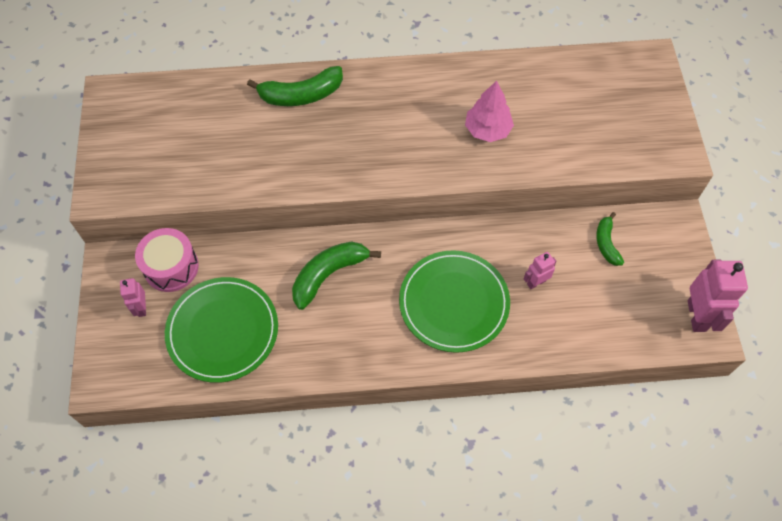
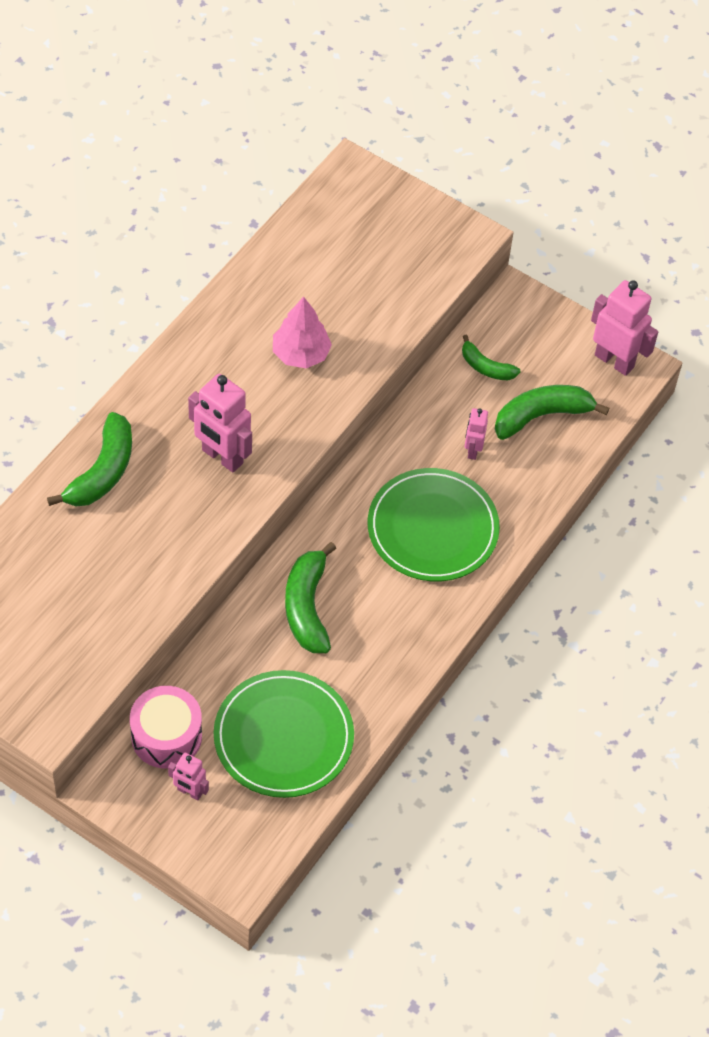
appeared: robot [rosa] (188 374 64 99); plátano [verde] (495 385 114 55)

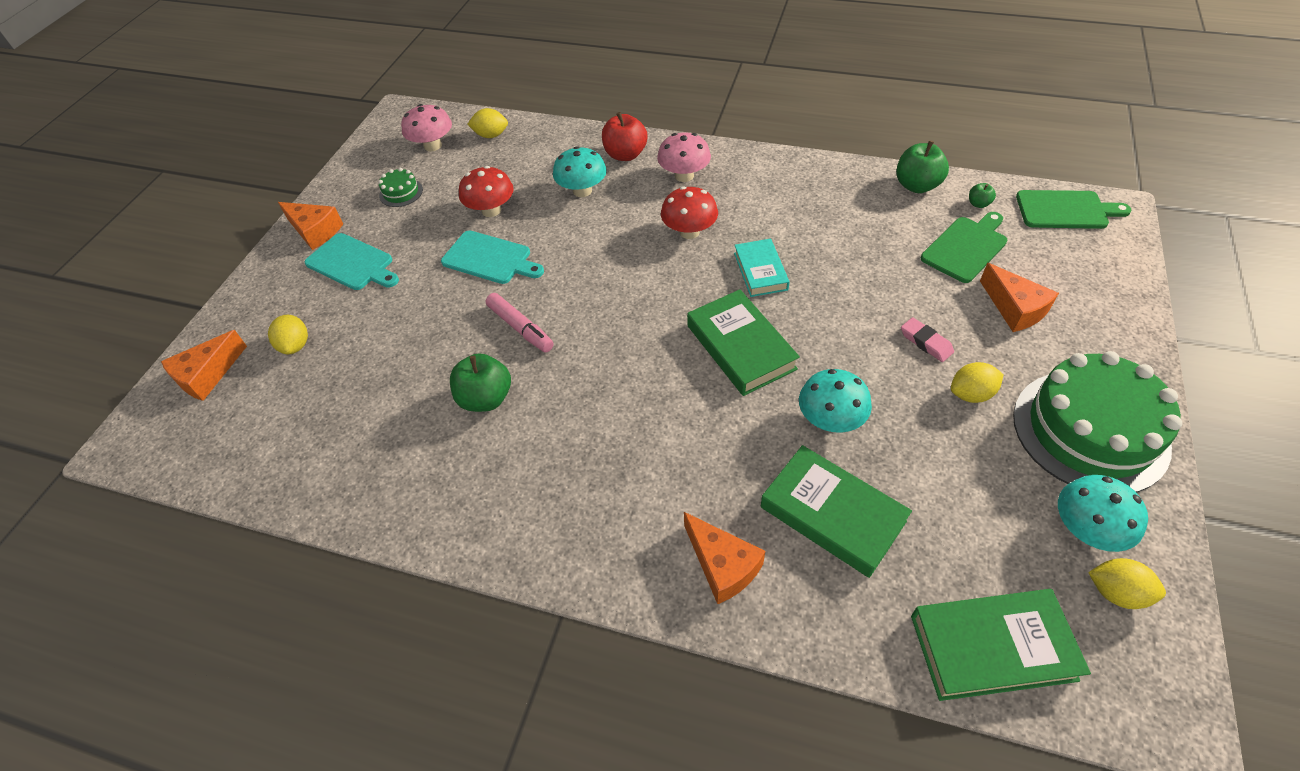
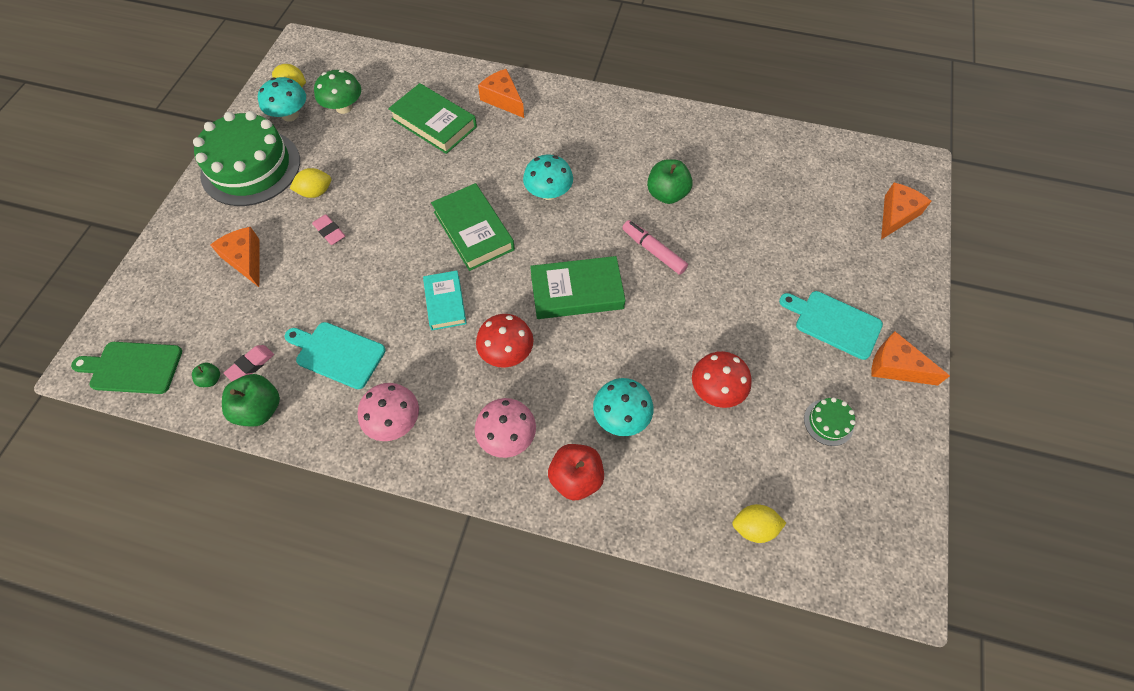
missing: limón [amarillo] (268 315 40 40); tabla de cortar [verde] (921 212 87 71)
appeared: goma de borrar [rosa] (224 345 50 36); seta [verde] (314 70 47 44)
relocated: seta [rosa] (401 104 51 47) to (358 383 61 58); tabla de cortar [turquesa] (441 230 103 54) to (285 322 101 67); seta [turquesa] (799 369 73 64) to (523 154 50 46); libro [verde] (911 589 180 112) to (530 256 95 63)

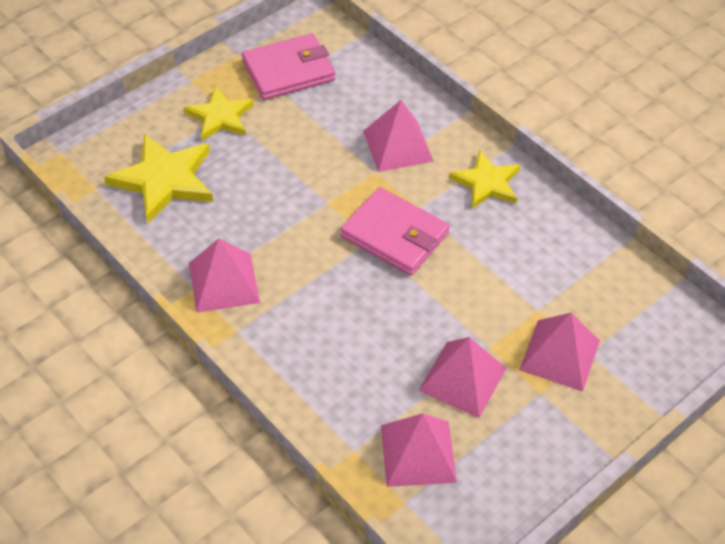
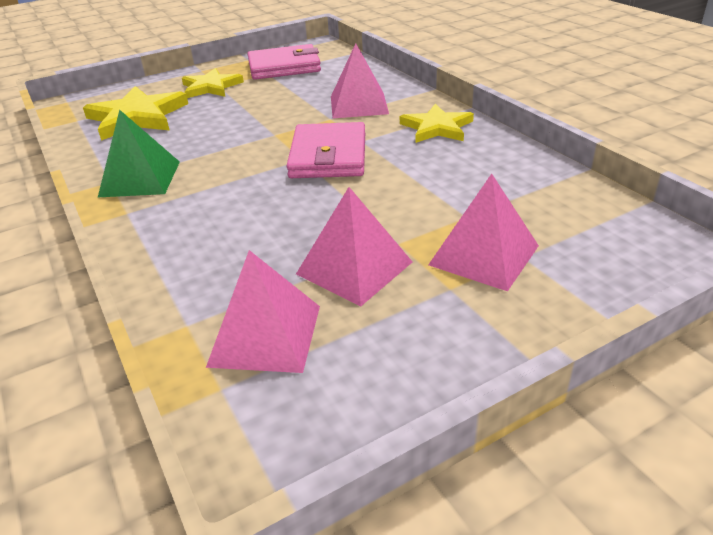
colour: pirámide [rosa] (189 238 71 75) to pirámide [verde] (98 110 82 87)
spun: cartera [rosa] (340 187 110 89) = (286 122 79 56) 45 degrees clockwise

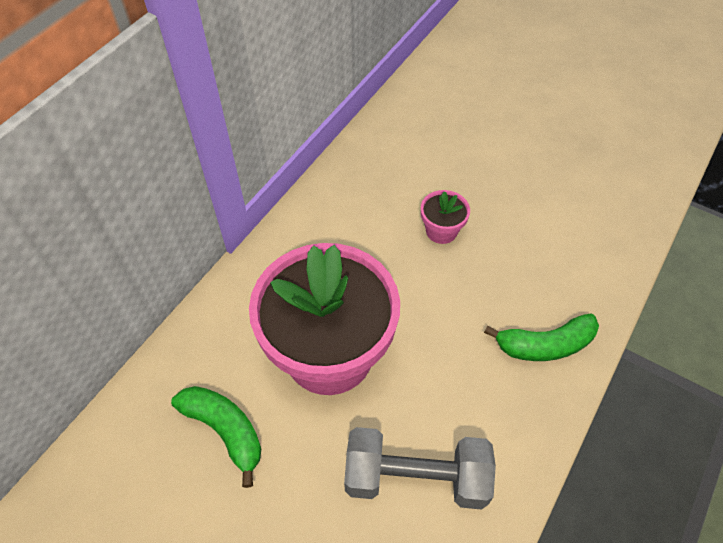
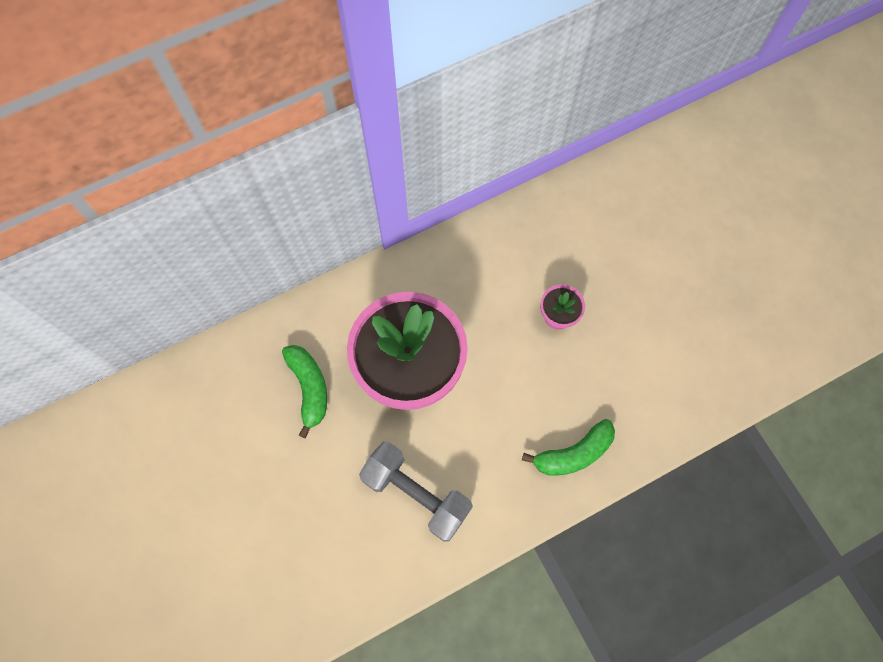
spun: plátano [verde] (484 313 115 48) = (522 419 93 57) 45 degrees counterclockwise

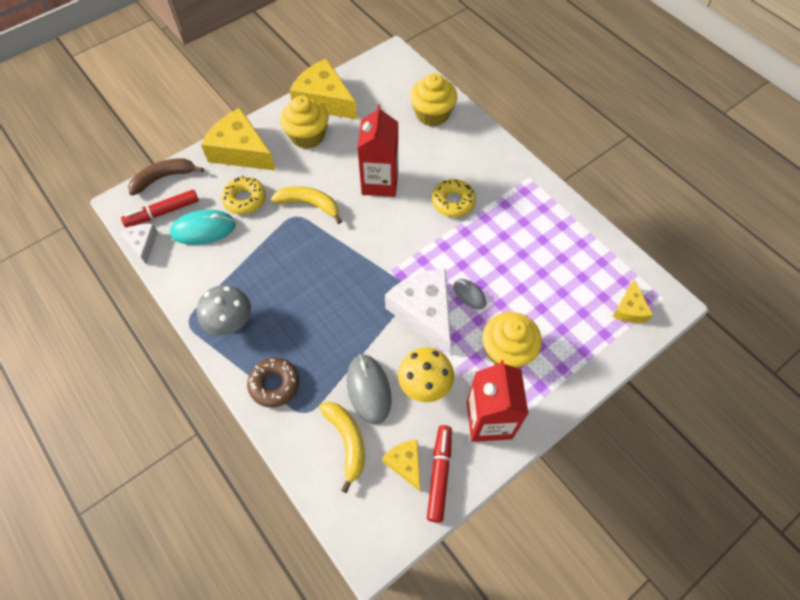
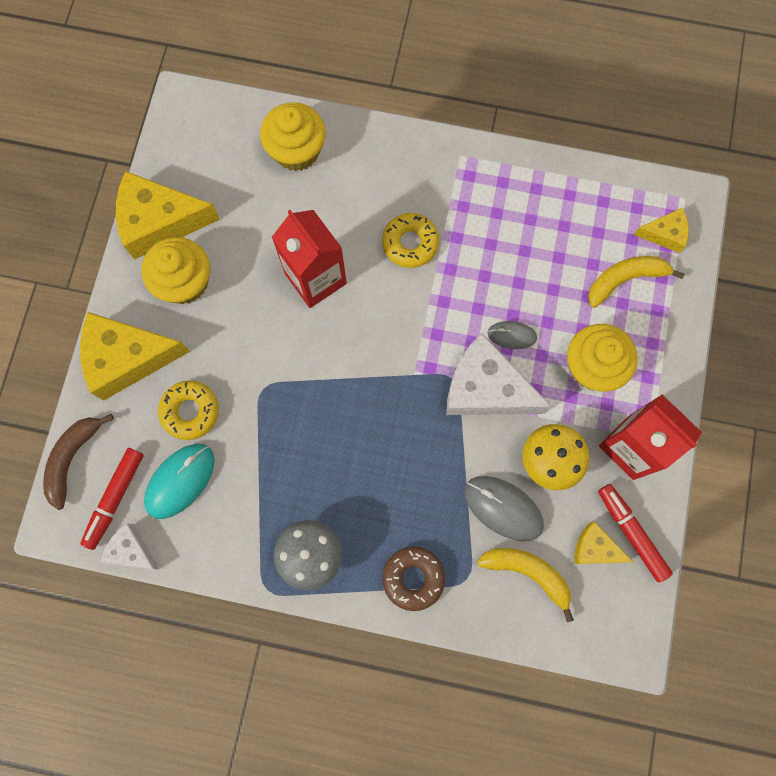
relocated: plátano [amarillo] (271 186 71 38) to (588 256 97 52)
spun: queso [amarillo] (613 280 40 43) = (634 208 55 45) 60 degrees counterclockwise

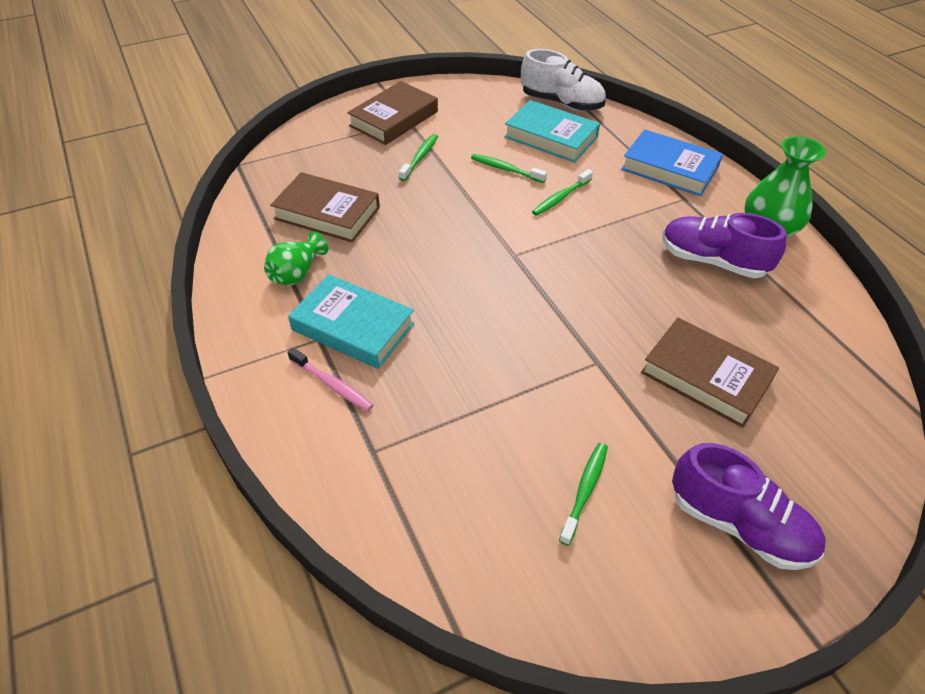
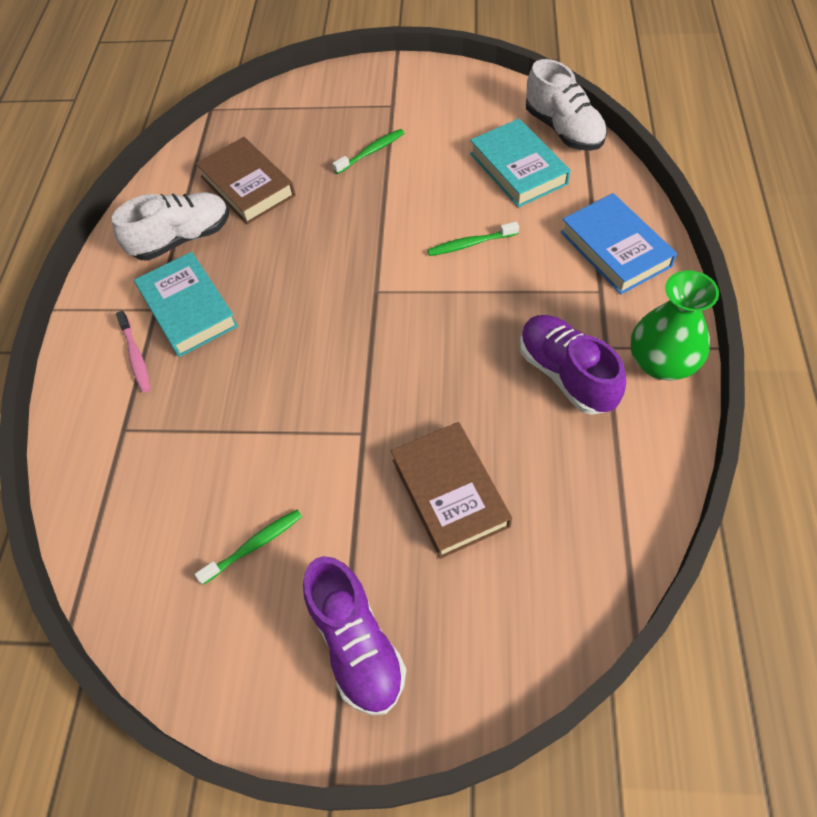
missing: libro [marrón] (347 81 91 64); cepillo de dientes [verde] (471 154 76 29)
exchanged: florero [verde] (264 231 64 54) to zapato [blanco] (112 192 117 69)

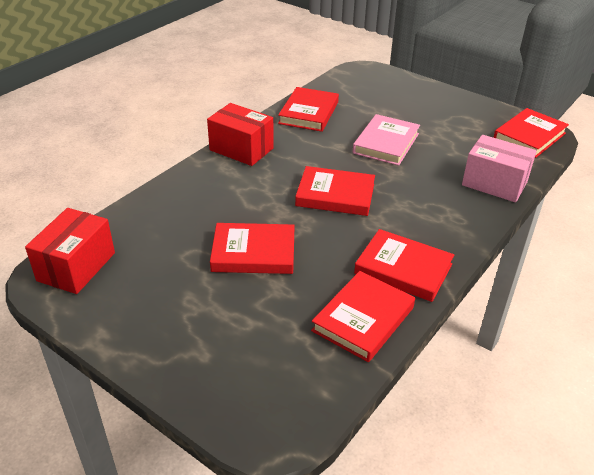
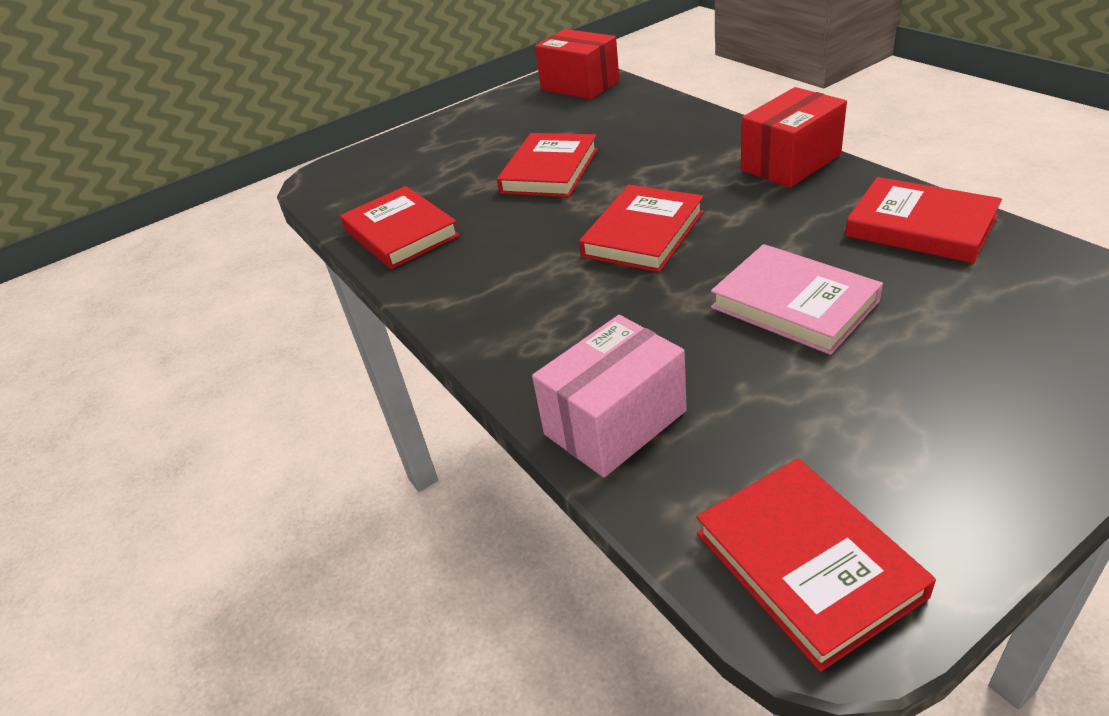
missing: libro [rojo] (354 229 100 73)

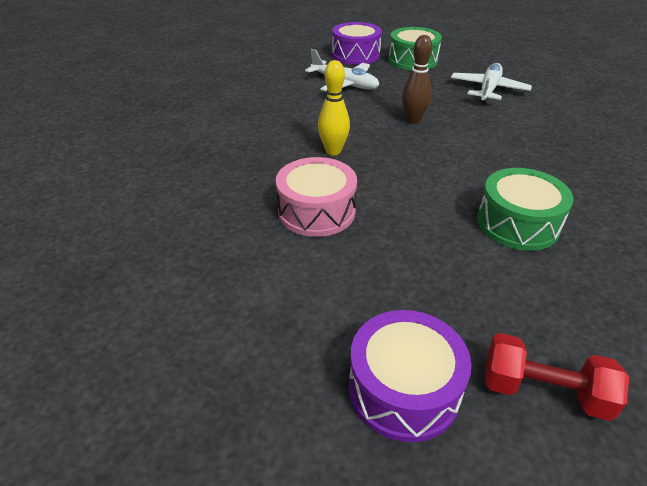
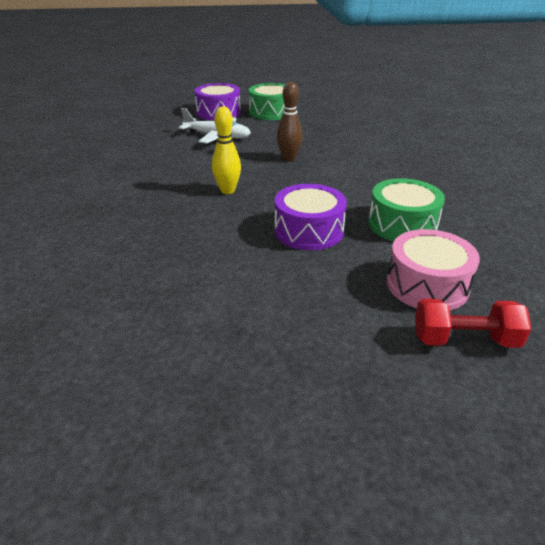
missing: avión [blanco] (451 63 81 40)
relocated: tambor [rosa] (276 157 81 80) to (387 229 93 81); tambor [morado] (349 310 122 132) to (275 184 72 66)

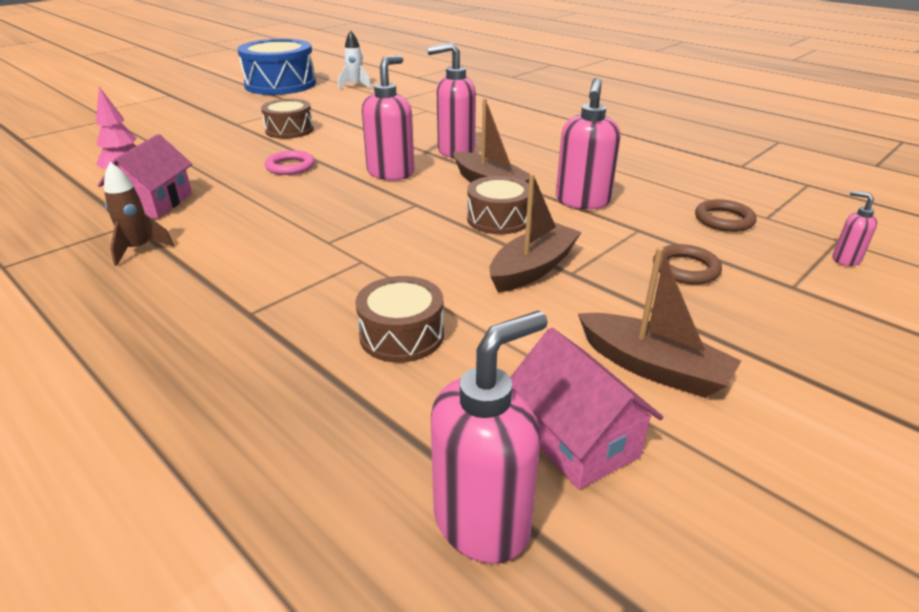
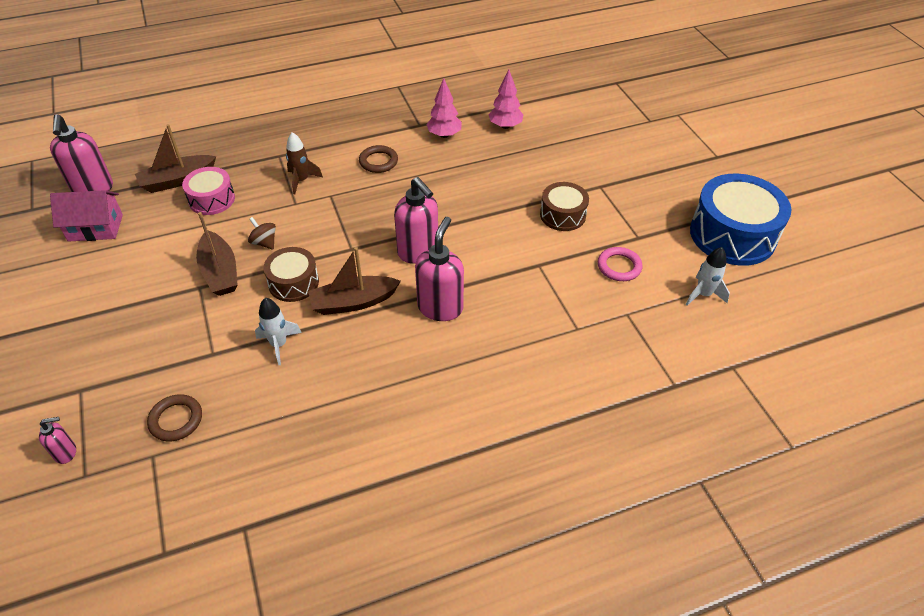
appeared: peonza [marrón] (248 217 28 33)
relocated: cohete [marrón] (104 162 70 104) to (286 132 37 62); anillo [rosa] (265 150 50 25) to (598 247 45 34); barco [marrón] (578 247 163 151) to (135 124 81 69); anillo [marrón] (653 244 69 41) to (359 145 39 28)
exchanged: casa [rosa] (98 134 94 85) to árbol [rosa] (426 78 36 60); dispensador de jabón [rosa] (556 78 64 131) to cohete [blanco] (255 298 47 68)
colour: tambor [marrón] (355 276 89 87) to tambor [rosa] (182 167 53 48)

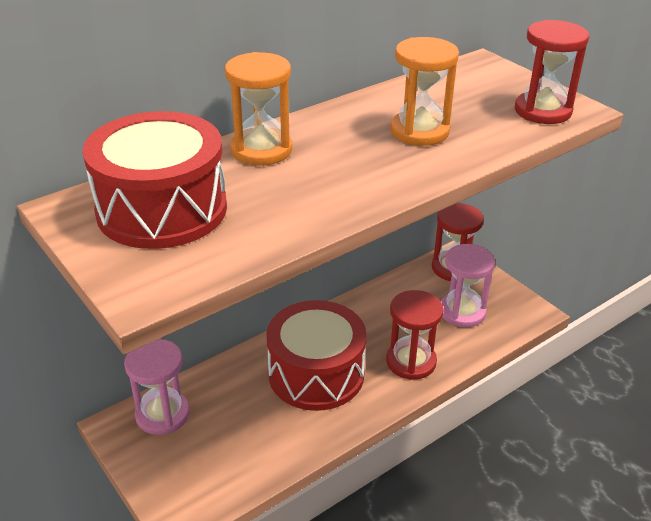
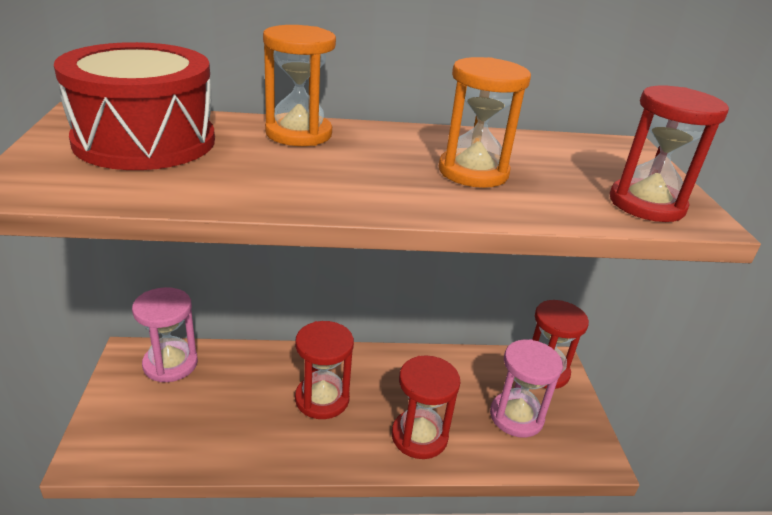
exchanged: tambor [rojo] (266 300 101 111) to reloj de arena [rojo] (295 321 59 98)

